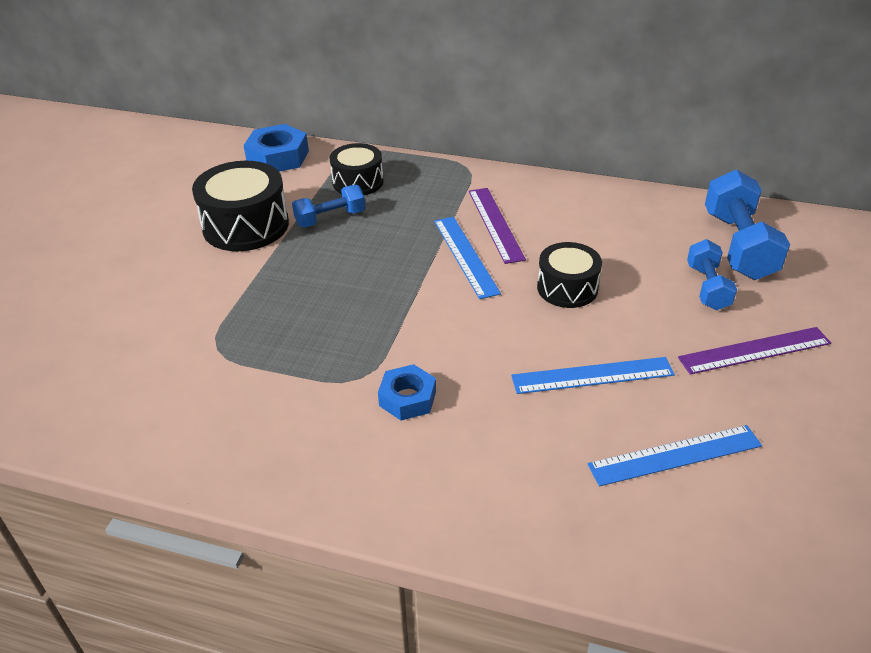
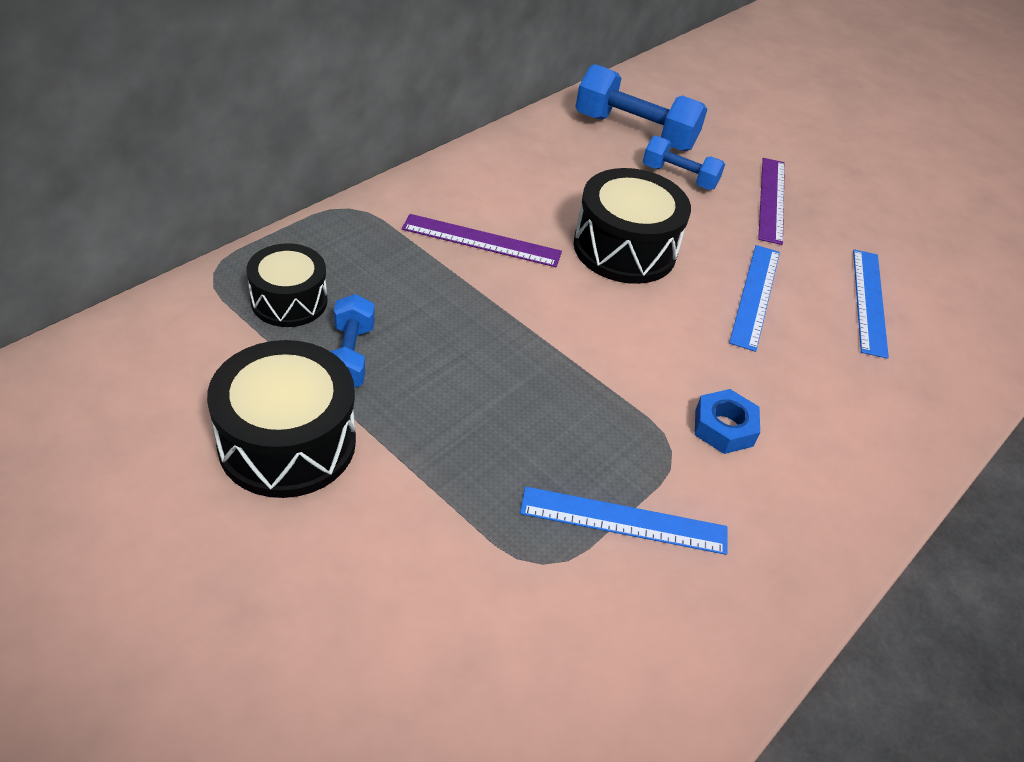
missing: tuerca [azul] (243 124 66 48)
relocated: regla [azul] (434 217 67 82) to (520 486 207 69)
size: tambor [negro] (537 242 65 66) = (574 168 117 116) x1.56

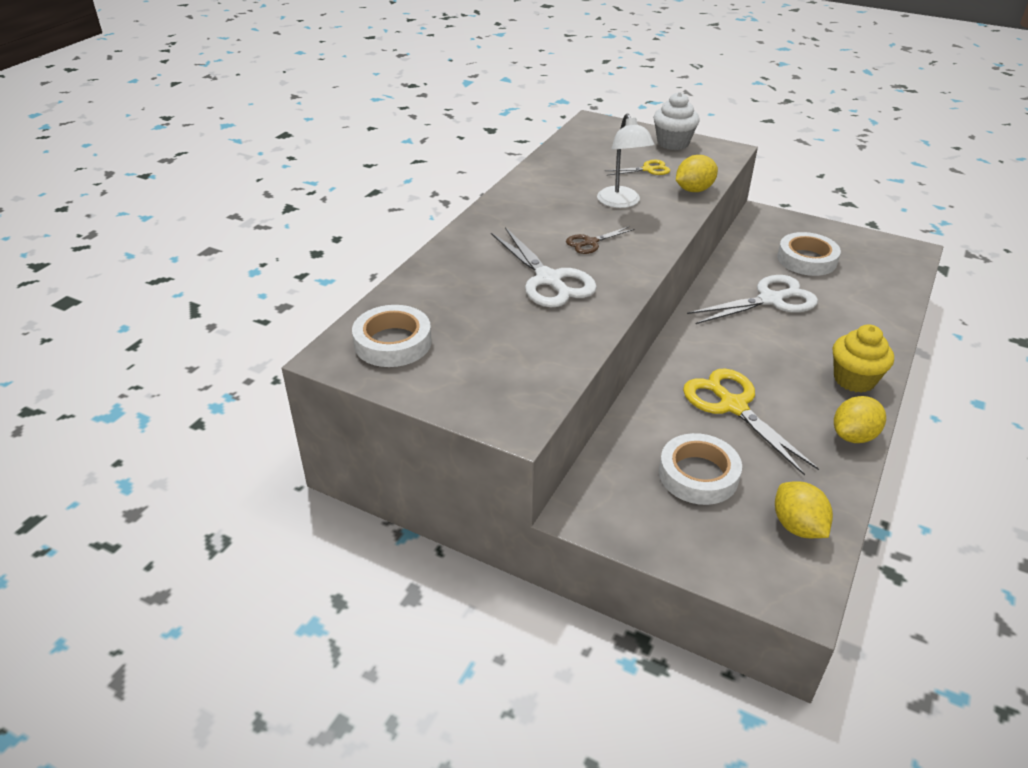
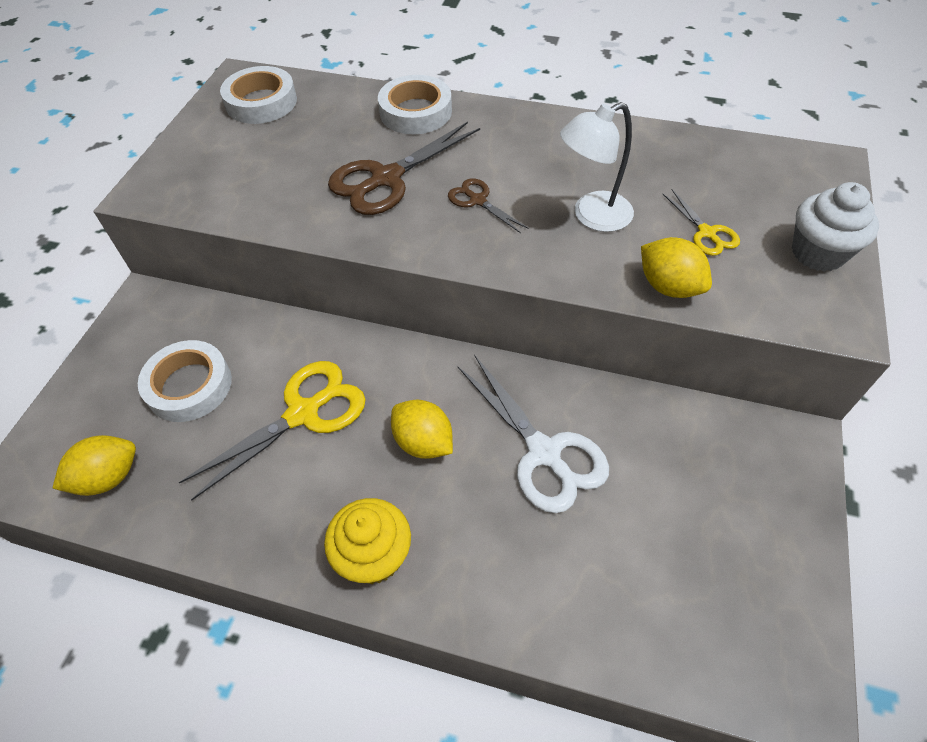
relocated: cinta adhesiva [blanco] (777 232 64 44) to (378 75 74 59); limón [amarillo] (834 396 52 47) to (391 400 62 59)
colour: tijeras [blanco] (491 227 106 80) to tijeras [marrón] (328 122 152 93)

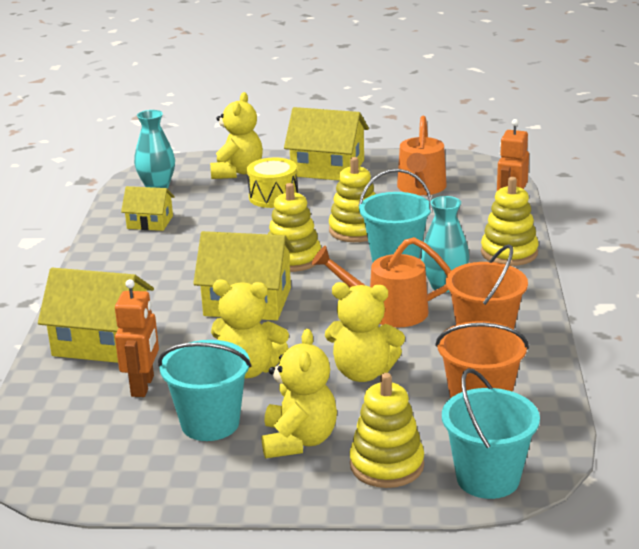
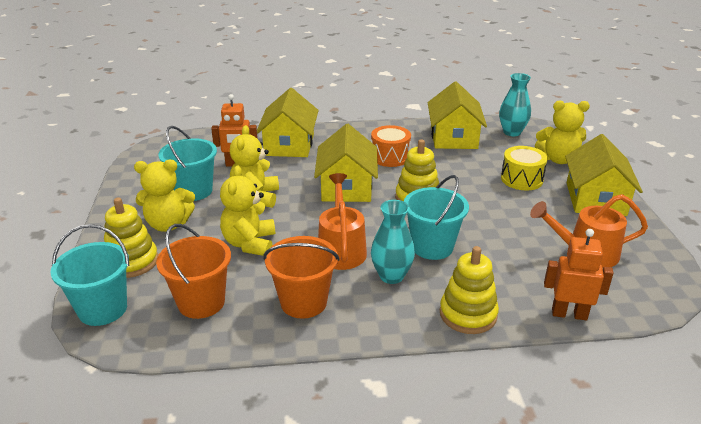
missing: juguete apilable [amarillo] (329 157 46 85)
appeared: tambor [naranja] (371 125 40 42)
size: casa [amarillo] (121 186 54 45) = (428 82 59 67) x1.75

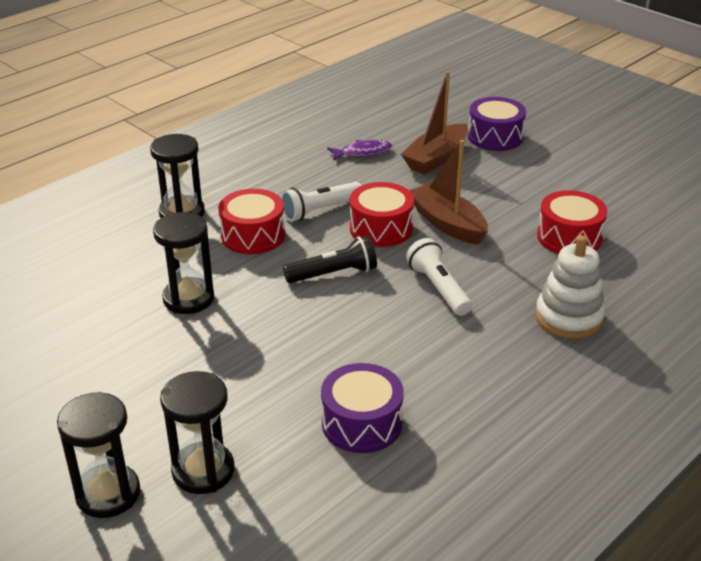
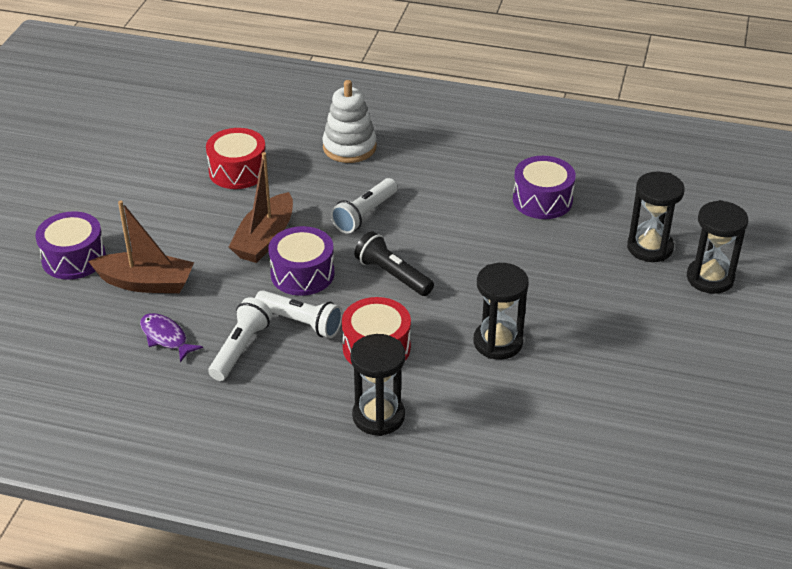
appeared: lámpara de mano [blanco] (208 297 64 84)
colour: tambor [rojo] (350 182 64 65) to tambor [morado] (268 226 66 70)

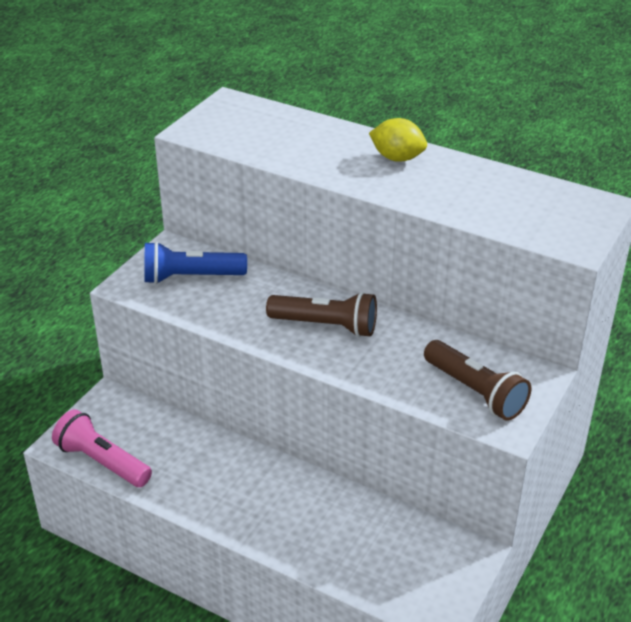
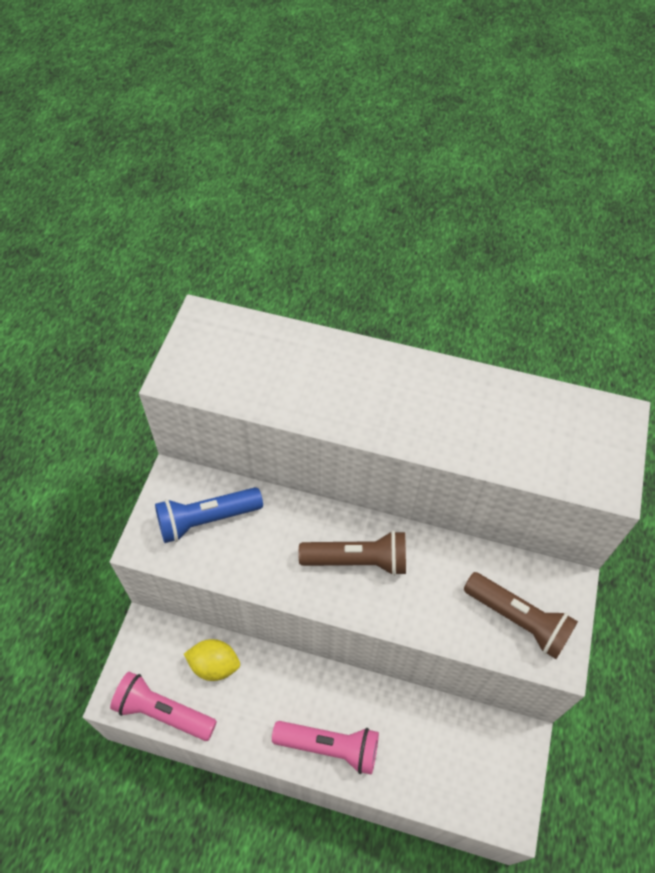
appeared: lámpara de mano [rosa] (272 721 107 54)
relocated: limón [amarillo] (369 118 58 44) to (184 639 56 42)

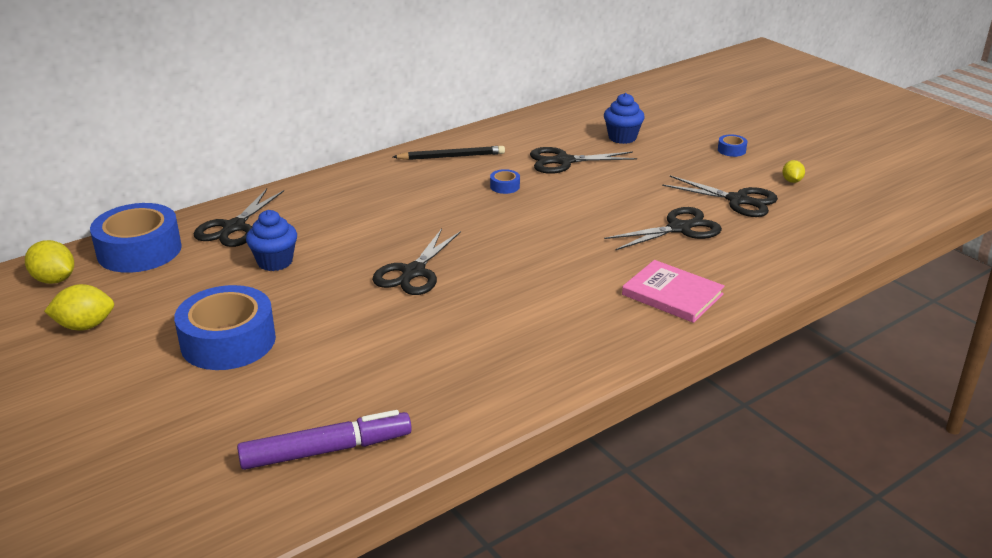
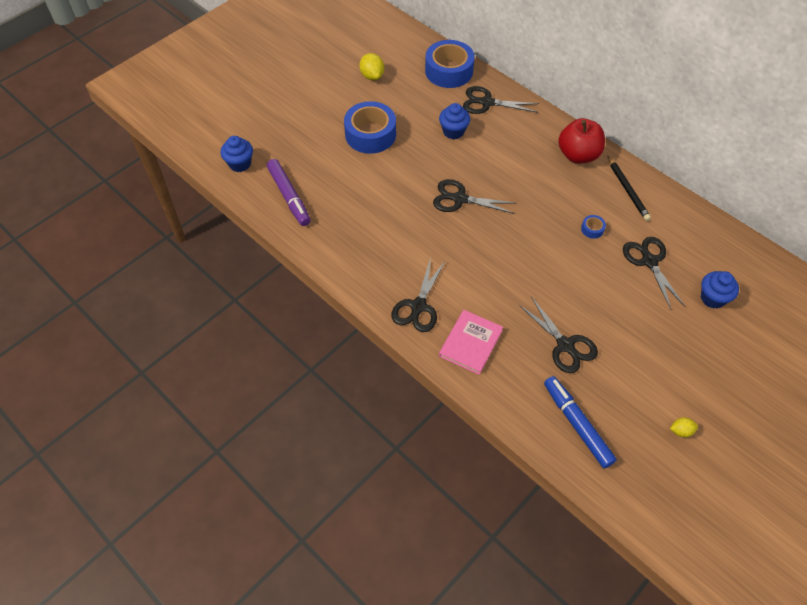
missing: limón [amarillo] (25 240 49 44); cinta adhesiva [azul] (718 134 29 23)
appeared: magdalena [azul] (221 136 32 36); rotulador [azul] (544 376 73 93); manzana [rojo] (558 118 47 46)
relocated: tijeras [negro] (662 176 116 41) to (392 258 54 74)

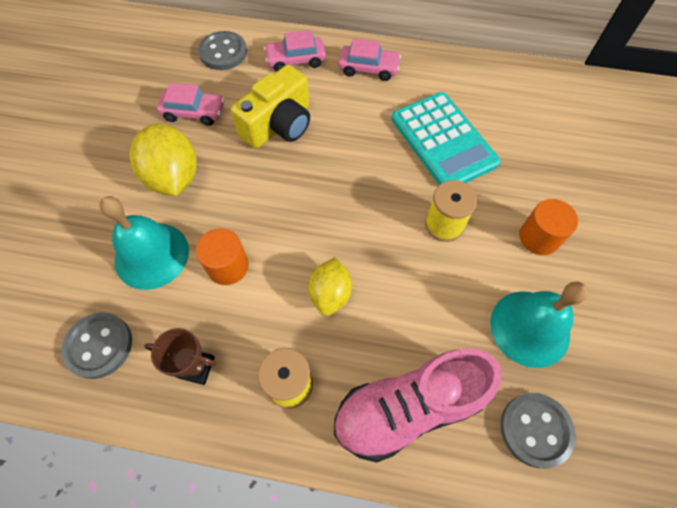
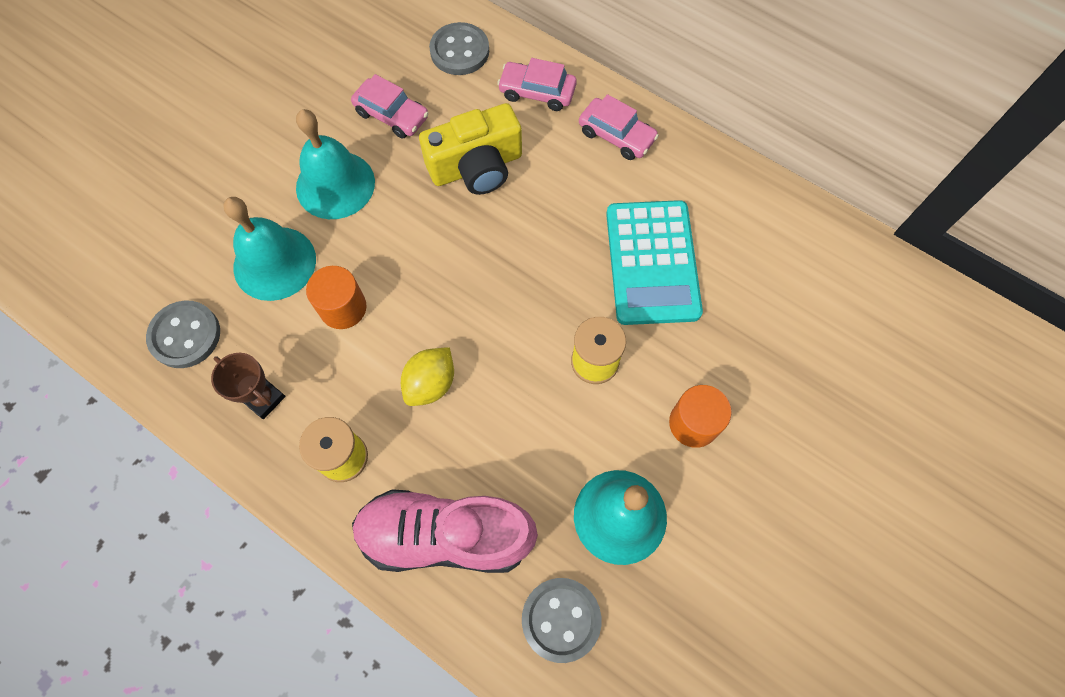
exchanged: limón [amarillo] (130 124 67 72) to campana [turquesa] (296 109 79 110)

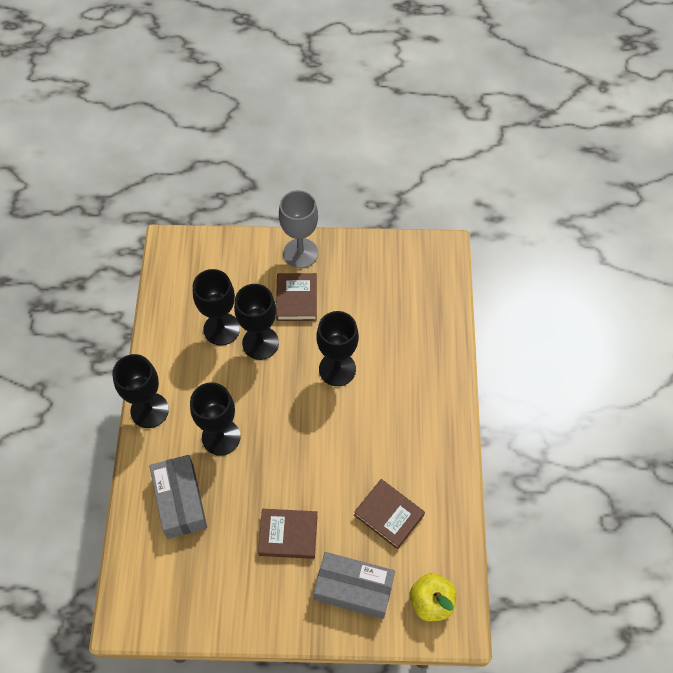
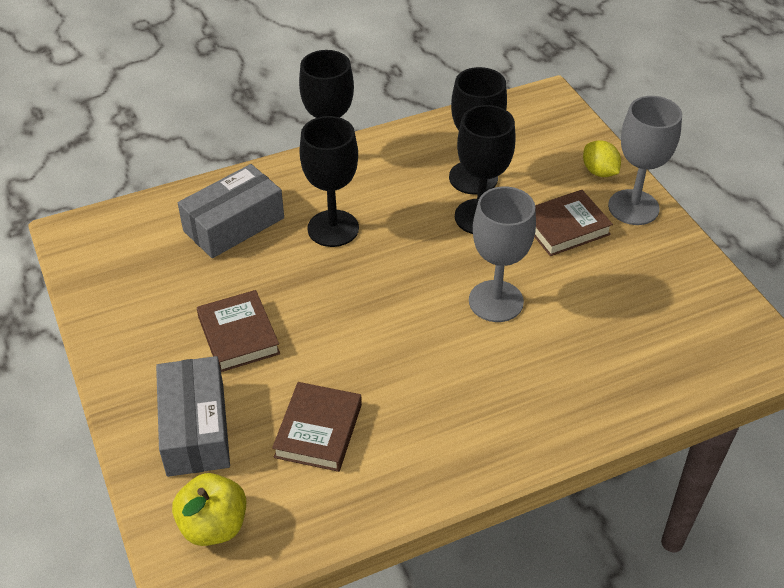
appeared: limón [amarillo] (583 140 38 37)
colour: copa [negro] (316 311 43 75) to copa [gris] (469 186 67 136)

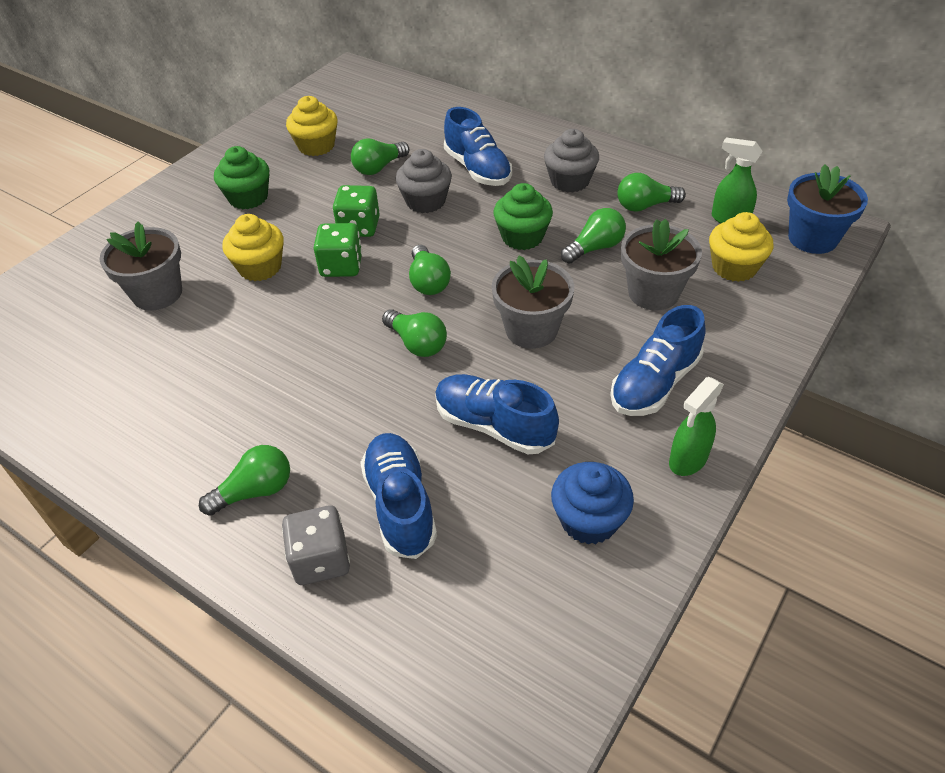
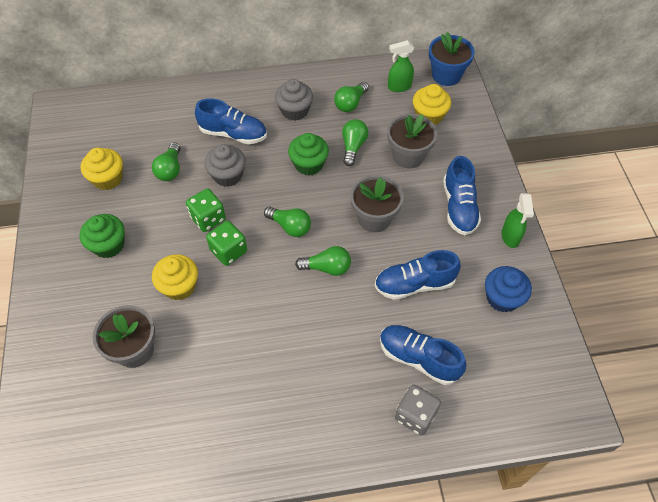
missing: bombilla [verde] (199 445 91 71)

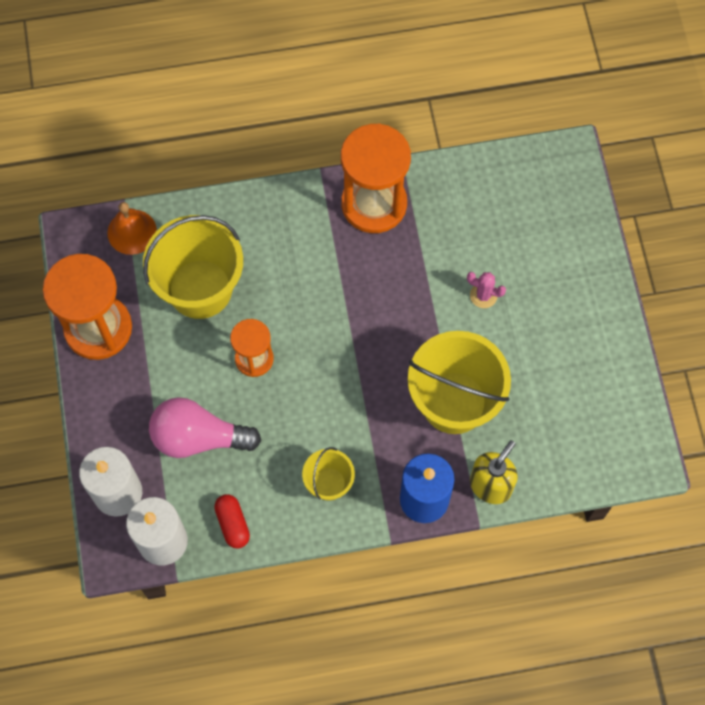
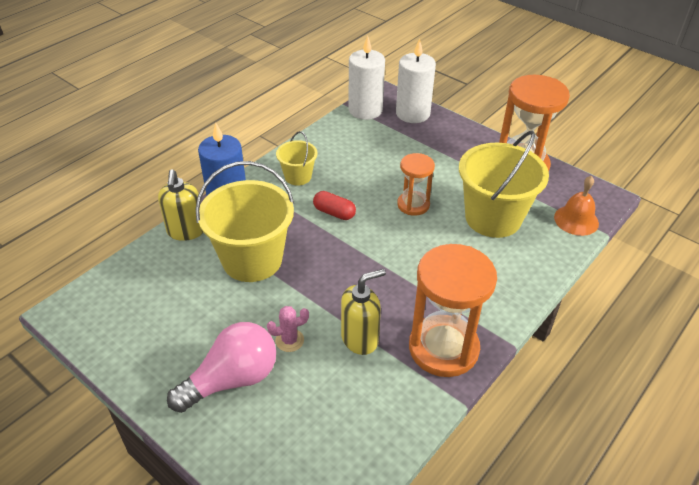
appeared: dispensador de jabón [amarillo] (341 269 45 86)
relocated: bombilla [rosa] (149 397 112 61) to (167 322 109 91); cápsula [rojo] (214 494 36 55) to (313 191 43 29)

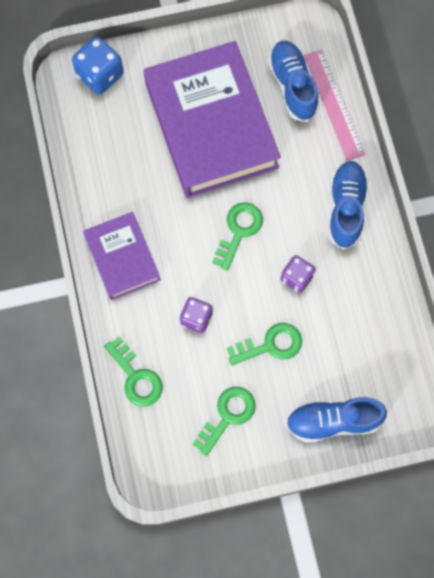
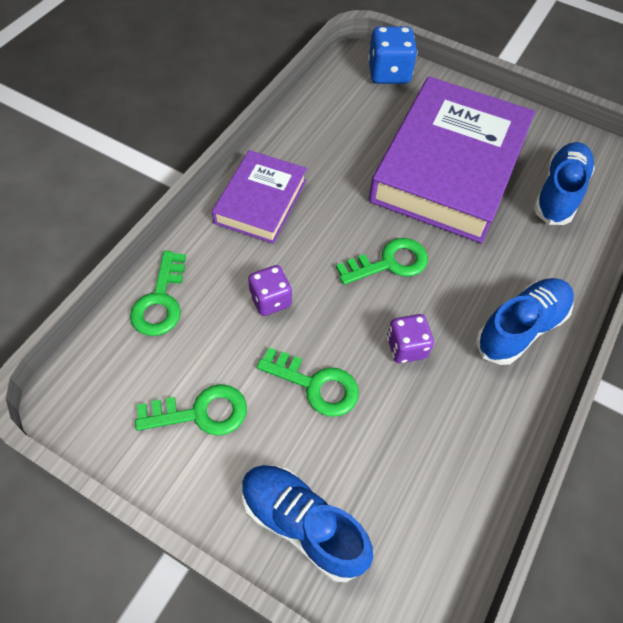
missing: regla [rosa] (304 50 62 111)

